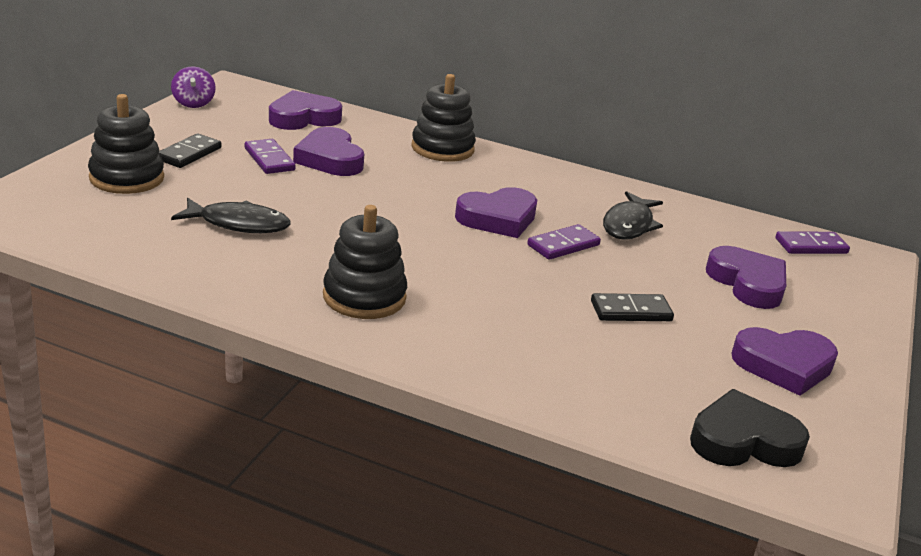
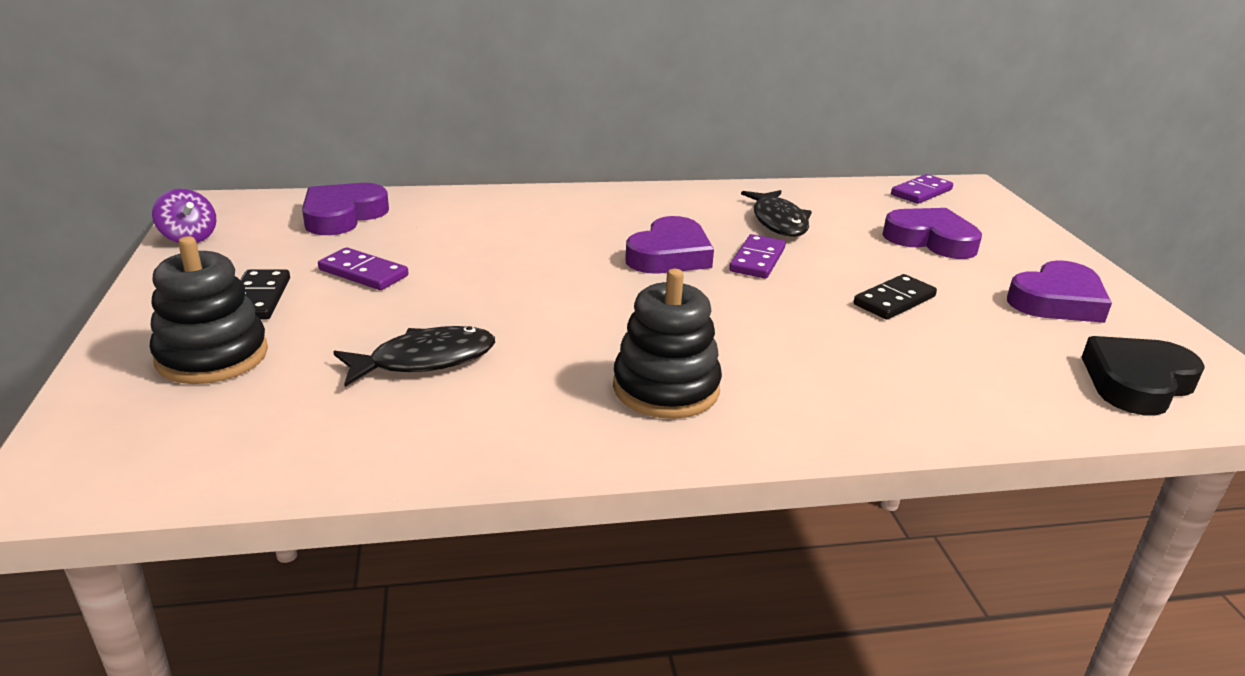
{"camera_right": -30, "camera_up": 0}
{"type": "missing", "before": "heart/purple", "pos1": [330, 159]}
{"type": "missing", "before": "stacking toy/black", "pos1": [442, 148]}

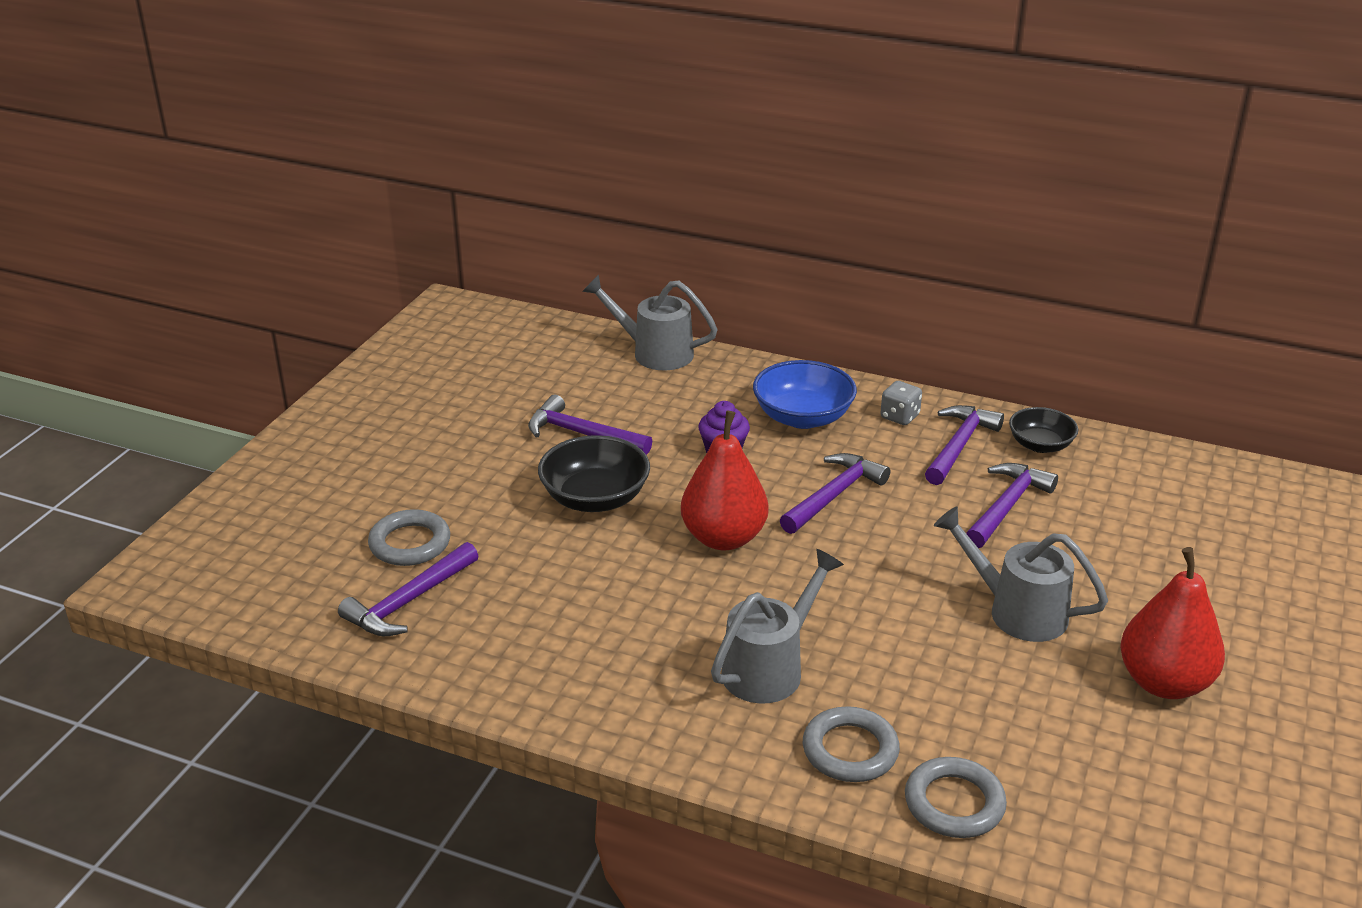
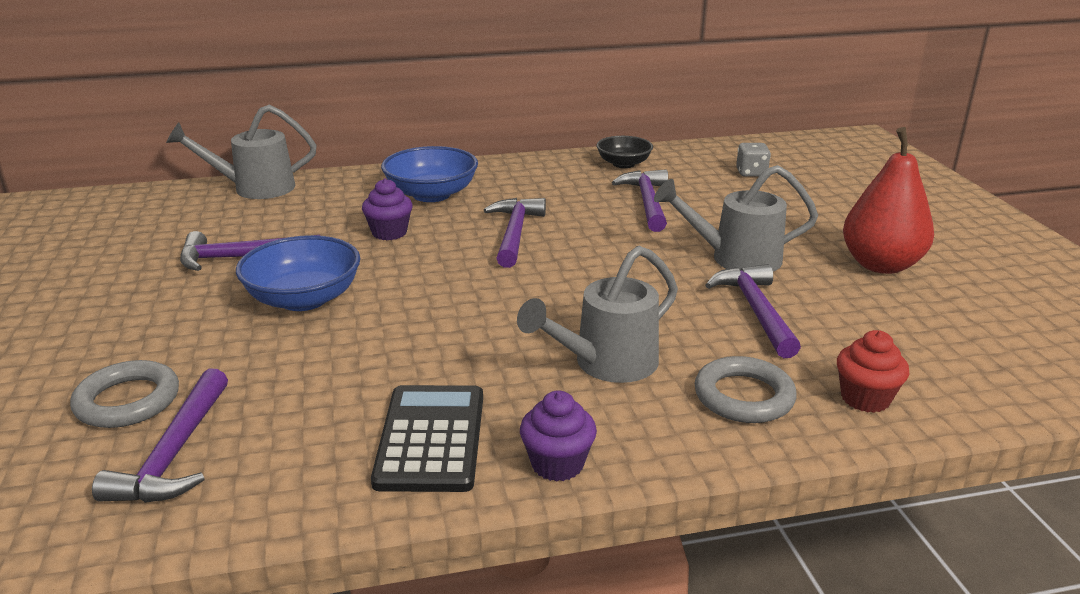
{"camera_right": -35, "camera_up": -5}
{"type": "colour", "before": "bowl/black", "after": "bowl/blue", "pos1": [595, 498], "pos2": [304, 299]}
{"type": "appeared", "after": "calculator/black", "pos2": [431, 438]}
{"type": "spun", "before": "watering can/grey", "pos1": [770, 667], "pos2": [606, 364], "turn": -135}
{"type": "appeared", "after": "cupcake/purple", "pos2": [557, 464]}
{"type": "relocated", "before": "hammer/purple", "pos1": [959, 446], "pos2": [756, 311]}
{"type": "relocated", "before": "dice/grey", "pos1": [899, 417], "pos2": [751, 173]}
{"type": "exchanged", "before": "ring/grey", "after": "cupcake/red", "pos1": [954, 803], "pos2": [865, 398]}
{"type": "missing", "before": "pear/red", "pos1": [724, 538]}

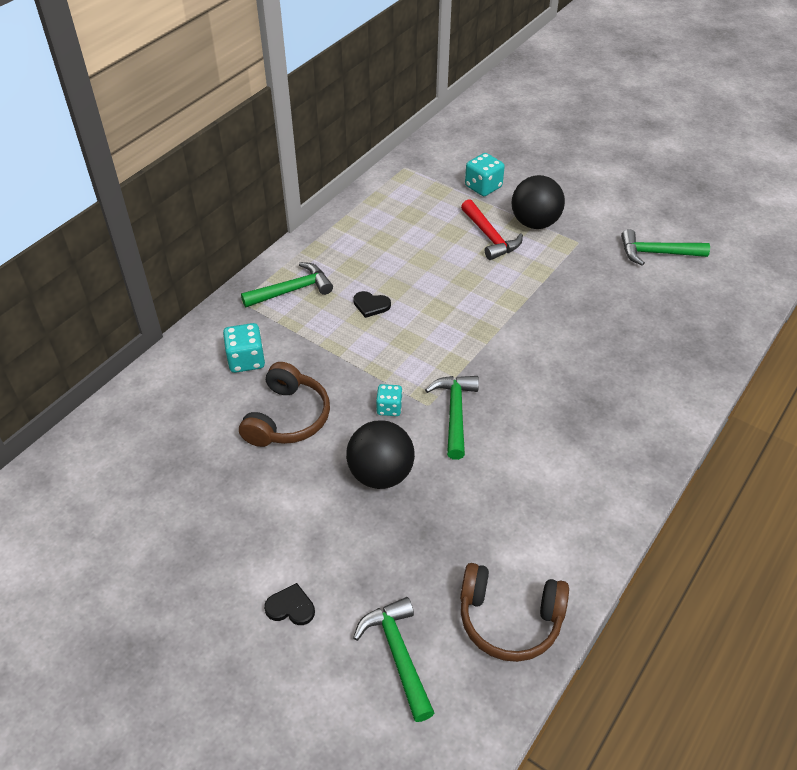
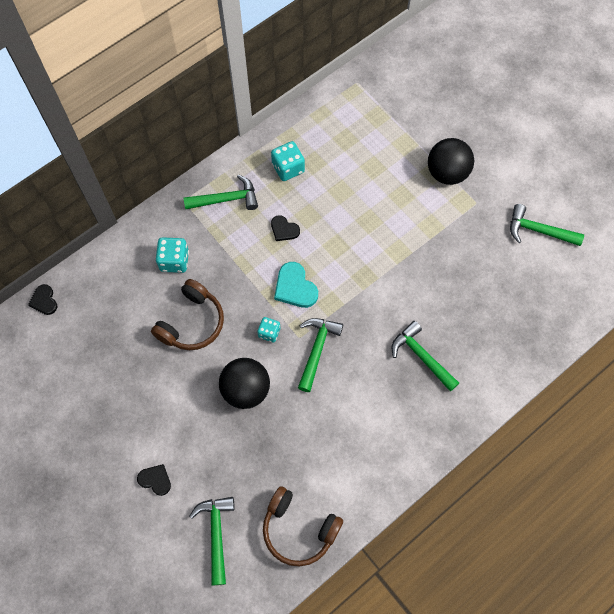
{"camera_right": 15, "camera_up": 20}
{"type": "appeared", "after": "heart/black", "pos2": [44, 301]}
{"type": "relocated", "before": "dice/turquoise", "pos1": [483, 187], "pos2": [288, 168]}
{"type": "appeared", "after": "heart/turquoise", "pos2": [295, 287]}
{"type": "appeared", "after": "hammer/green", "pos2": [421, 356]}
{"type": "missing", "before": "hammer/red", "pos1": [490, 237]}

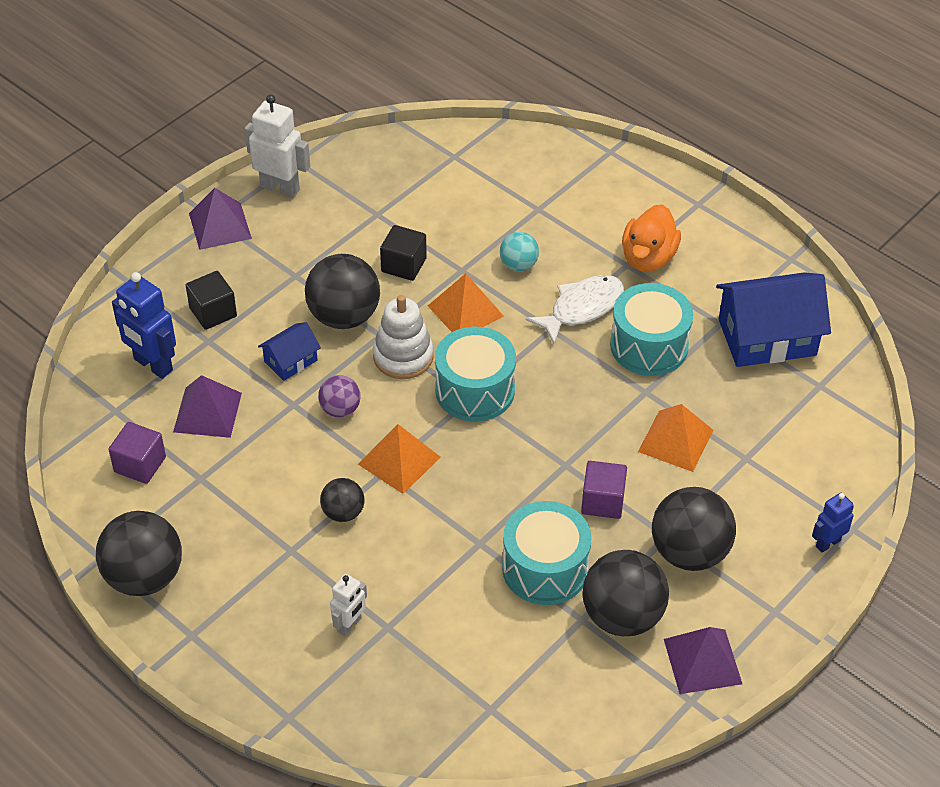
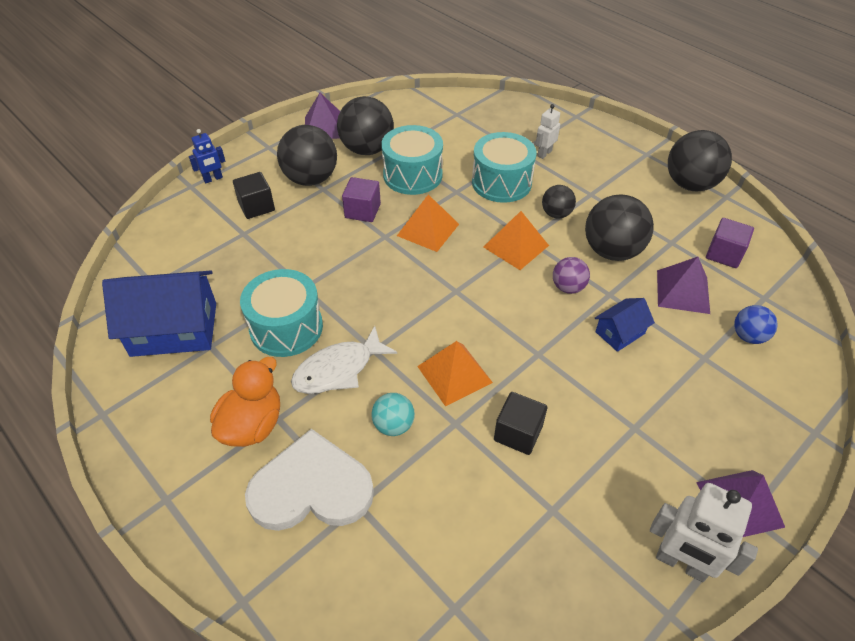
{"camera_right": -175, "camera_up": 0}
{"type": "relocated", "before": "cube/black", "pos1": [213, 312], "pos2": [256, 206]}
{"type": "appeared", "after": "heart/white", "pos2": [311, 488]}
{"type": "relocated", "before": "pyramid/orange", "pos1": [675, 440], "pos2": [428, 229]}
{"type": "relocated", "before": "drum/turquoise", "pos1": [475, 390], "pos2": [501, 182]}
{"type": "relocated", "before": "ball/black", "pos1": [344, 316], "pos2": [612, 251]}
{"type": "exchanged", "before": "robot/blue", "after": "ball/blue", "pos1": [153, 365], "pos2": [748, 336]}
{"type": "missing", "before": "stacking toy/white", "pos1": [403, 356]}

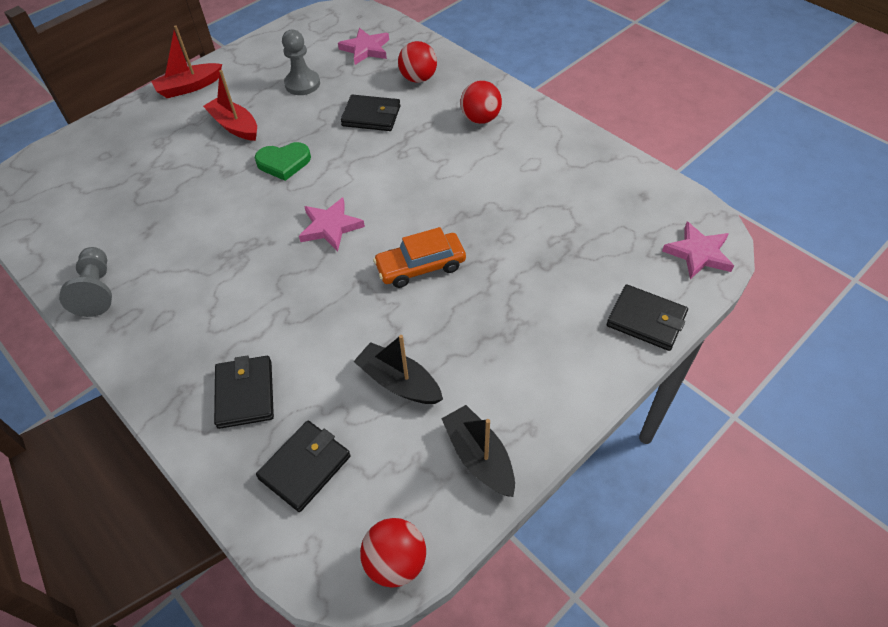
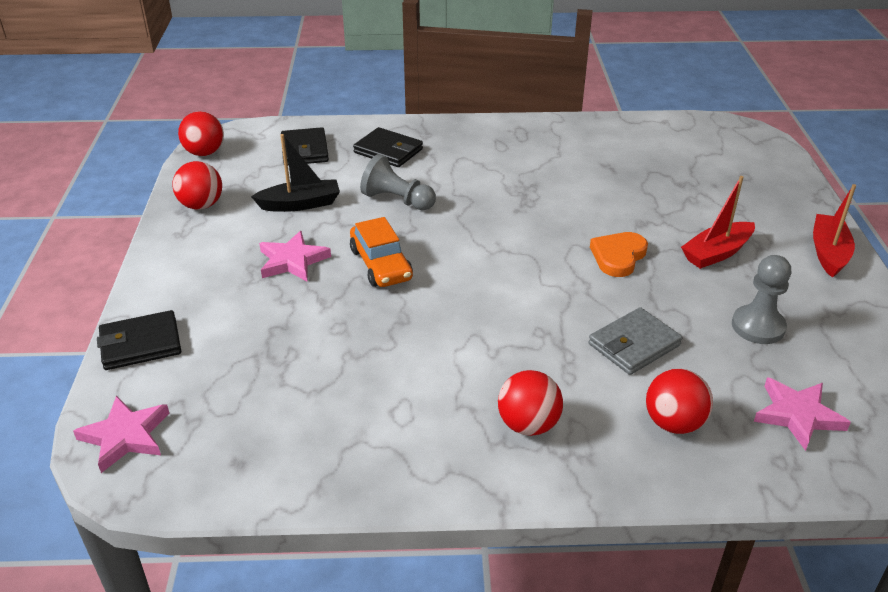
{"camera_right": 130, "camera_up": -15}
{"type": "exchanged", "before": "boat/black", "after": "ball/red", "pos1": [479, 457], "pos2": [201, 205]}
{"type": "relocated", "before": "star/pink", "pos1": [330, 227], "pos2": [292, 261]}
{"type": "spun", "before": "car/orange", "pos1": [420, 266], "pos2": [381, 264], "turn": 135}
{"type": "relocated", "before": "pawn/grey", "pos1": [97, 290], "pos2": [397, 200]}
{"type": "colour", "before": "wallet/black", "after": "wallet/grey", "pos1": [371, 116], "pos2": [634, 345]}
{"type": "colour", "before": "heart/green", "after": "heart/orange", "pos1": [284, 163], "pos2": [618, 256]}
{"type": "spun", "before": "boat/red", "pos1": [235, 126], "pos2": [717, 253], "turn": 150}

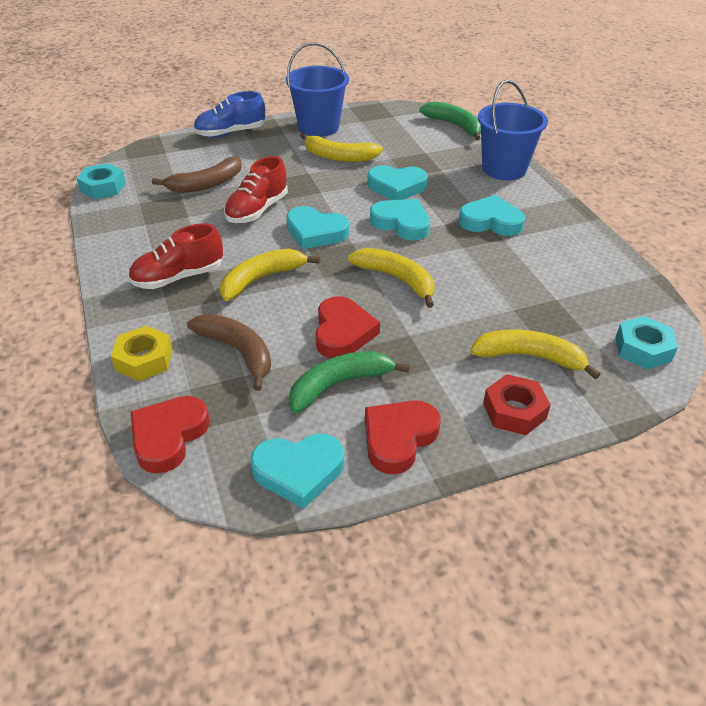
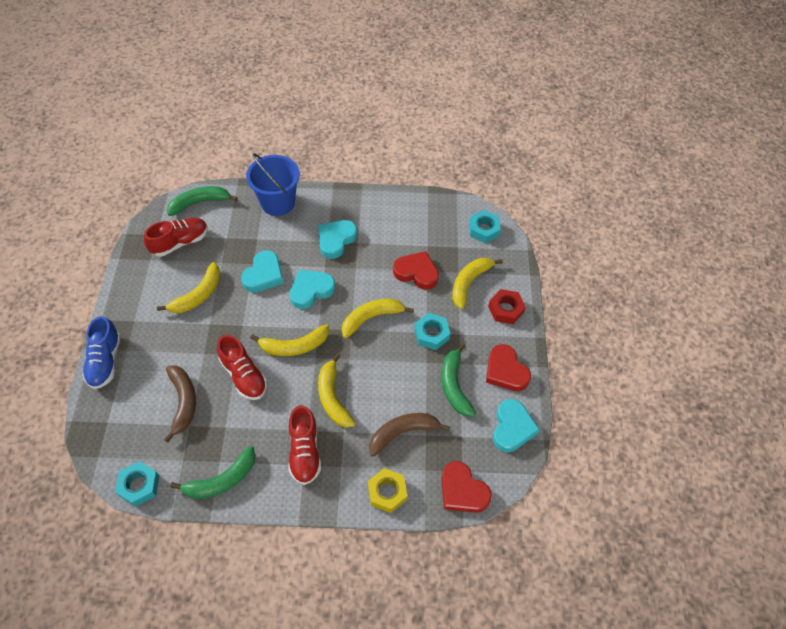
{"camera_right": -70, "camera_up": 15}
{"type": "appeared", "after": "shoe/red", "pos2": [180, 242]}
{"type": "appeared", "after": "banana/green", "pos2": [221, 480]}
{"type": "exchanged", "before": "heart/turquoise", "after": "banana/yellow", "pos1": [315, 232], "pos2": [294, 346]}
{"type": "relocated", "before": "heart/red", "pos1": [343, 332], "pos2": [416, 272]}
{"type": "appeared", "after": "nut/turquoise", "pos2": [431, 334]}
{"type": "missing", "before": "bucket/blue", "pos1": [318, 127]}

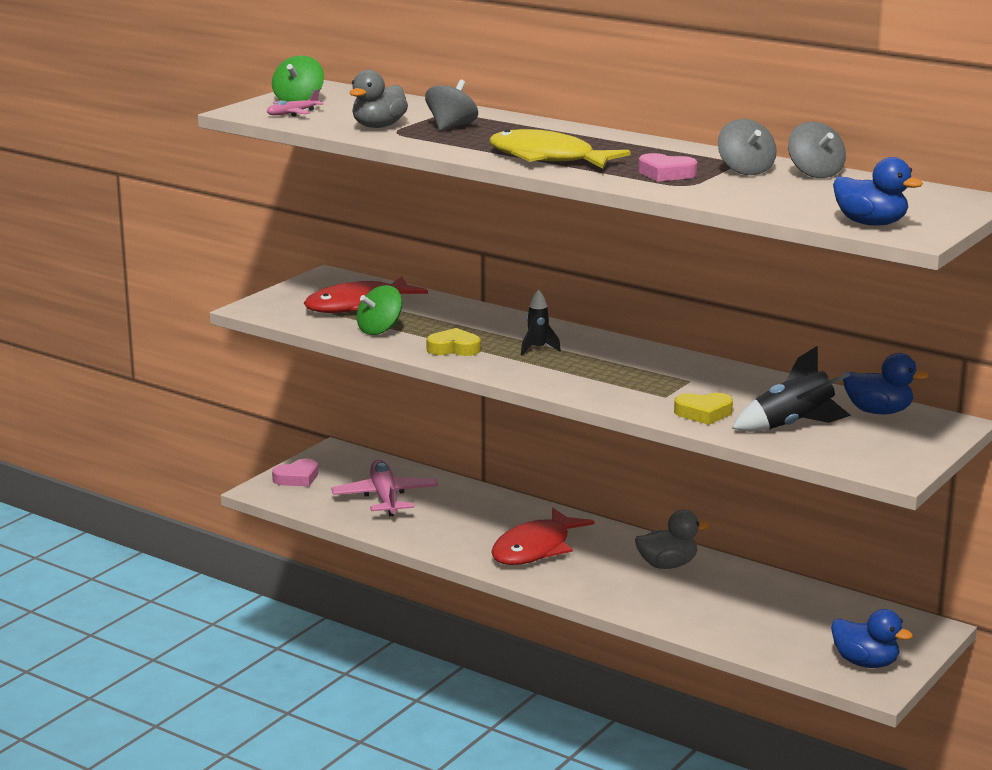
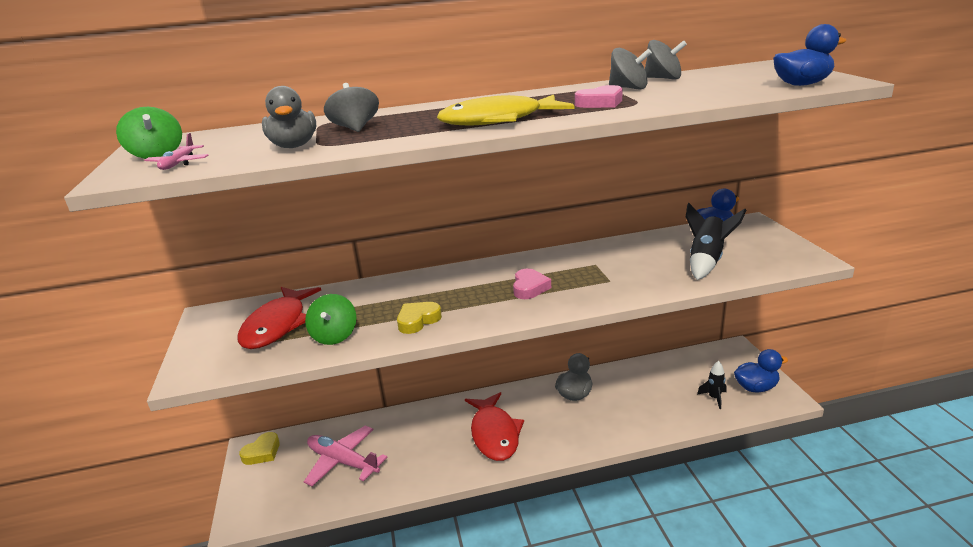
{"camera_right": -45, "camera_up": 5}
{"type": "relocated", "before": "heart/yellow", "pos1": [703, 413], "pos2": [262, 452]}
{"type": "relocated", "before": "heart/pink", "pos1": [297, 478], "pos2": [529, 288]}
{"type": "relocated", "before": "rocket/black", "pos1": [537, 349], "pos2": [714, 398]}

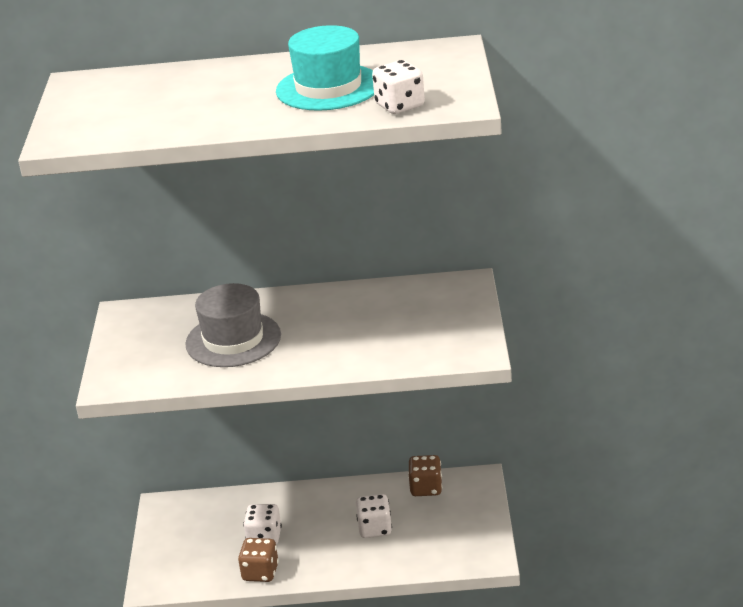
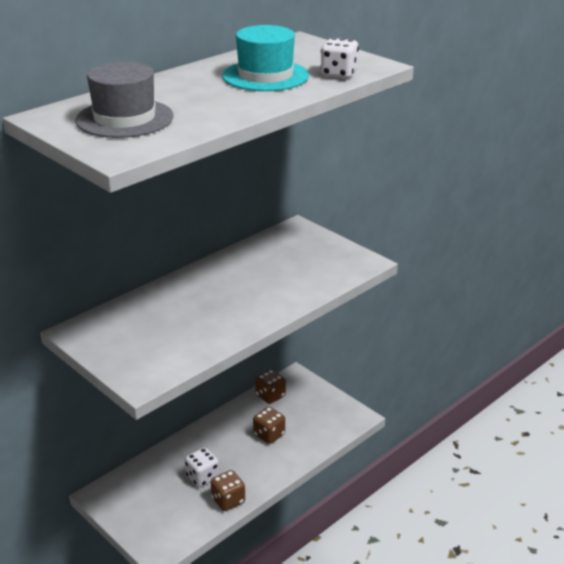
{"camera_right": -45, "camera_up": 0}
{"type": "relocated", "before": "hat/grey", "pos1": [233, 340], "pos2": [124, 118]}
{"type": "colour", "before": "dice/white", "after": "dice/brown", "pos1": [375, 528], "pos2": [269, 435]}

